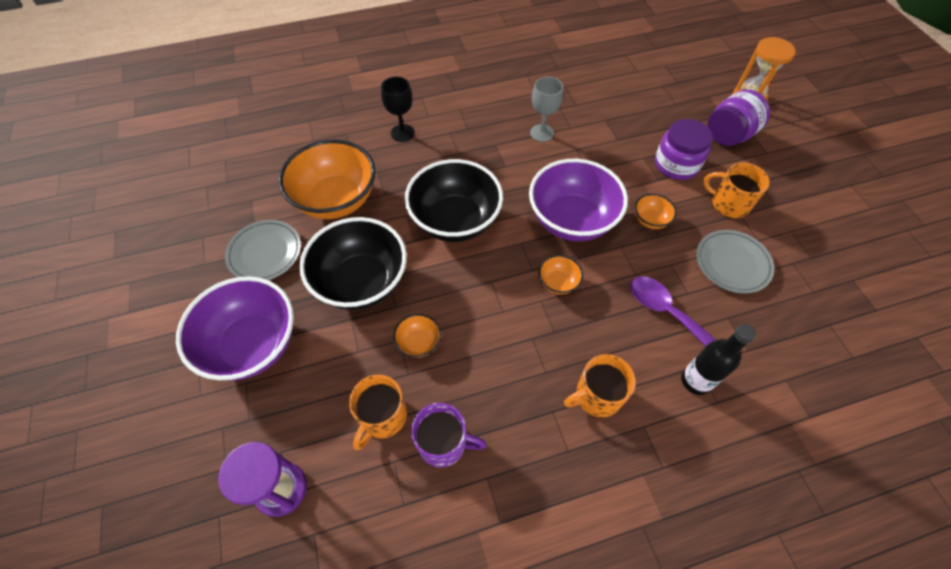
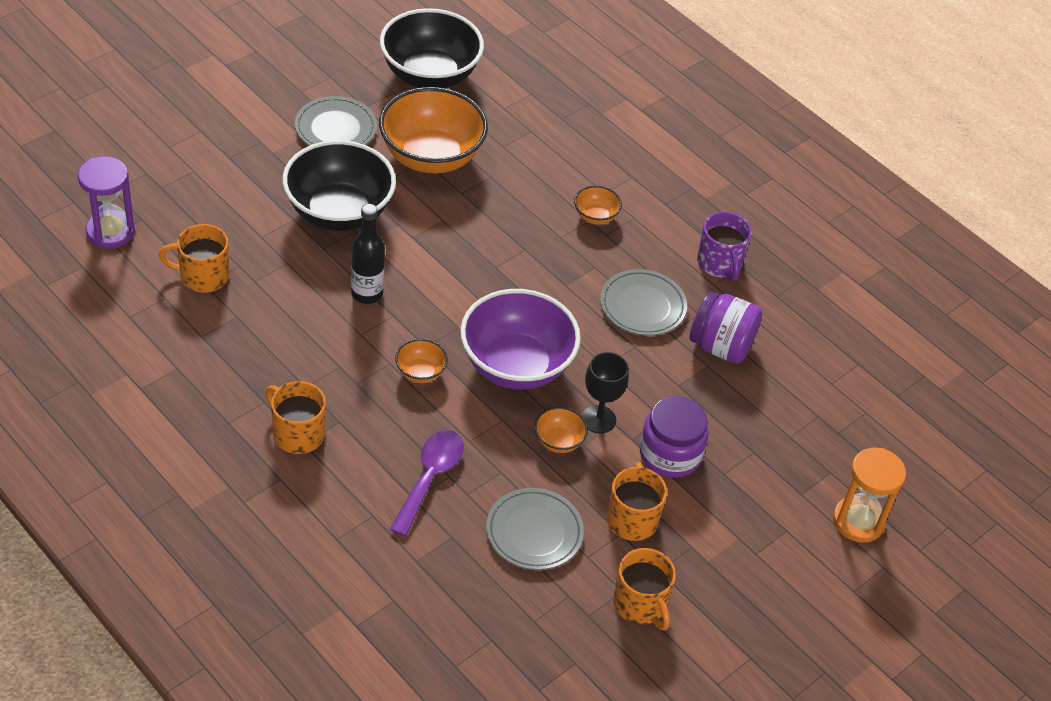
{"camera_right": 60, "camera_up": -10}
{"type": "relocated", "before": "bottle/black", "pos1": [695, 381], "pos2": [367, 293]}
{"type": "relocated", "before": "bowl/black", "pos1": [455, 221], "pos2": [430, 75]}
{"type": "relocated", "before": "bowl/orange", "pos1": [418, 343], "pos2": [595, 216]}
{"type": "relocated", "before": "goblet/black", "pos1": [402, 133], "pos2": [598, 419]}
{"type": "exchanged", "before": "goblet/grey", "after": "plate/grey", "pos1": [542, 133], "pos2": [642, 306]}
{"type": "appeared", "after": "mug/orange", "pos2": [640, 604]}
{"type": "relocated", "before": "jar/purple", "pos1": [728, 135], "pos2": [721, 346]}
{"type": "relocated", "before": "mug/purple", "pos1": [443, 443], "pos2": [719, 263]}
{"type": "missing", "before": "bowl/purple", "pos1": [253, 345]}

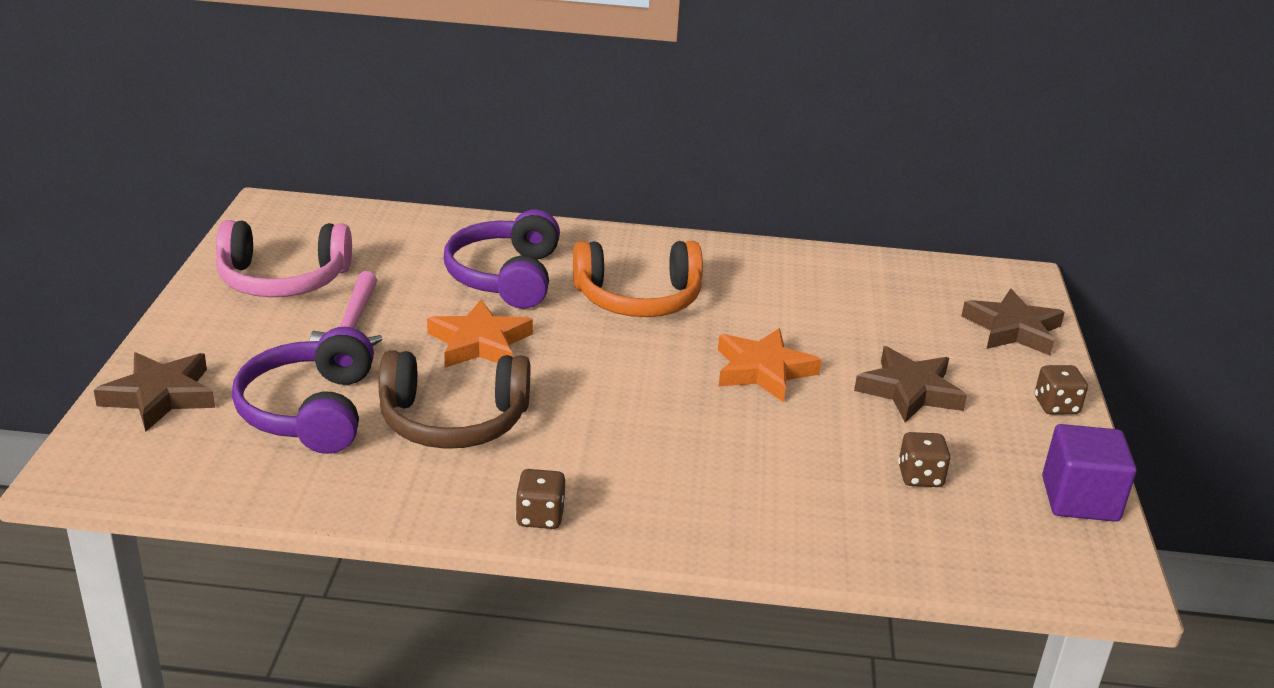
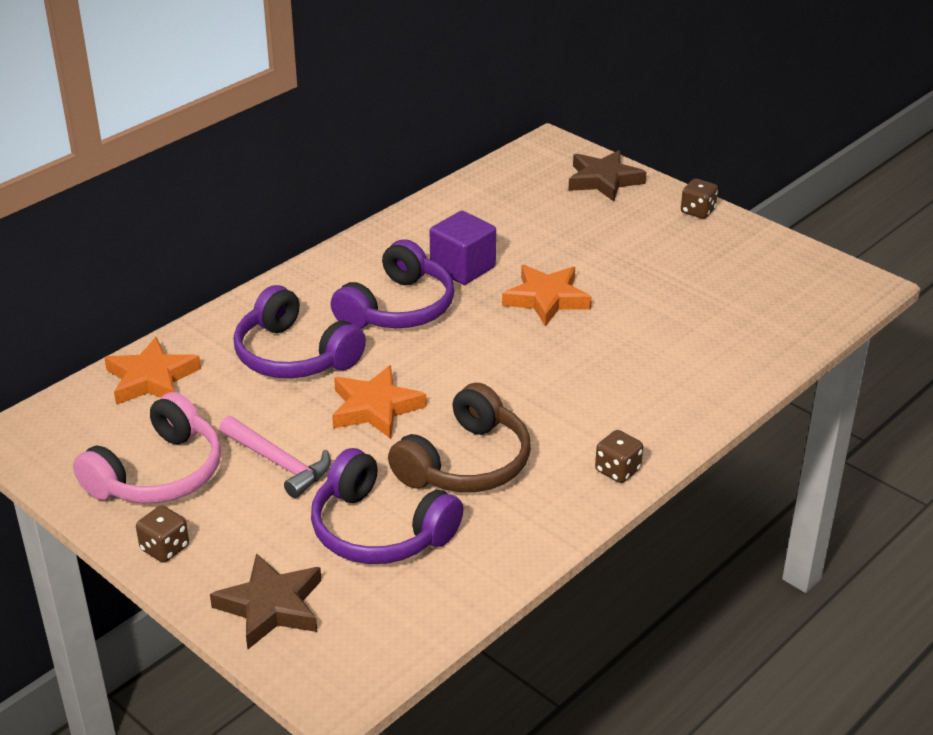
{"camera_right": -50, "camera_up": 5}
{"type": "appeared", "after": "star/orange", "pos2": [151, 379]}
{"type": "relocated", "before": "dice/brown", "pos1": [920, 477], "pos2": [165, 548]}
{"type": "colour", "before": "headphones/orange", "after": "headphones/purple", "pos1": [638, 299], "pos2": [398, 308]}
{"type": "relocated", "before": "cube/purple", "pos1": [1080, 499], "pos2": [462, 268]}
{"type": "missing", "before": "star/brown", "pos1": [909, 391]}

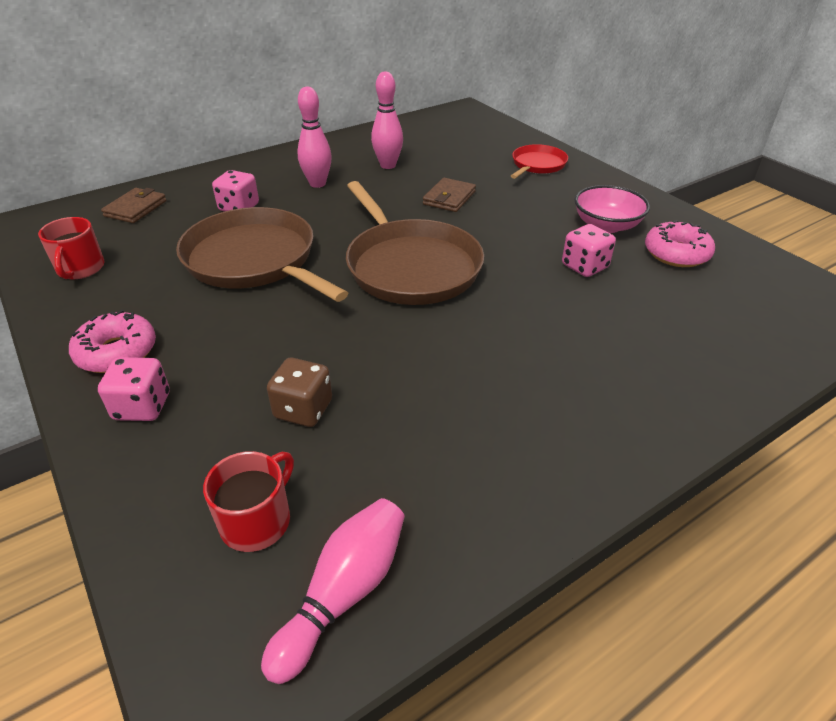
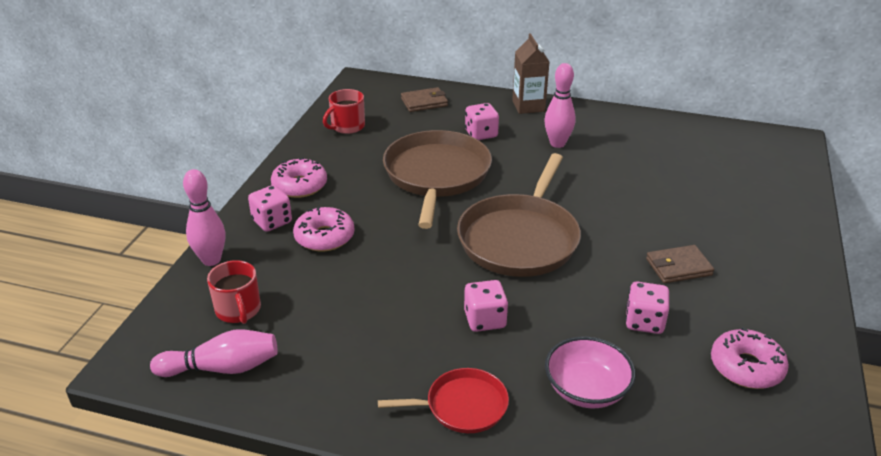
{"camera_right": 50, "camera_up": -5}
{"type": "relocated", "before": "bowling pin/pink", "pos1": [388, 165], "pos2": [211, 260]}
{"type": "spun", "before": "mug/red", "pos1": [257, 521], "pos2": [238, 310], "turn": 75}
{"type": "appeared", "after": "donut/pink", "pos2": [324, 237]}
{"type": "relocated", "before": "pan/red", "pos1": [537, 165], "pos2": [462, 406]}
{"type": "appeared", "after": "dice/pink", "pos2": [485, 320]}
{"type": "appeared", "after": "carton/brown", "pos2": [528, 106]}
{"type": "relocated", "before": "bowl/pink", "pos1": [606, 225], "pos2": [586, 390]}
{"type": "relocated", "before": "wallet/brown", "pos1": [449, 198], "pos2": [678, 267]}
{"type": "missing", "before": "dice/brown", "pos1": [303, 409]}

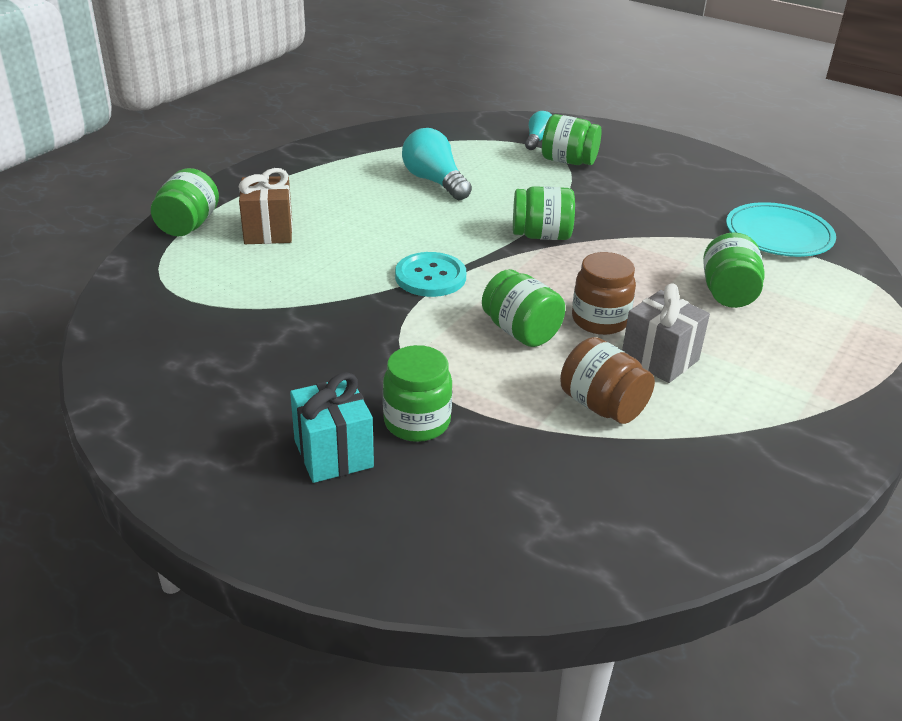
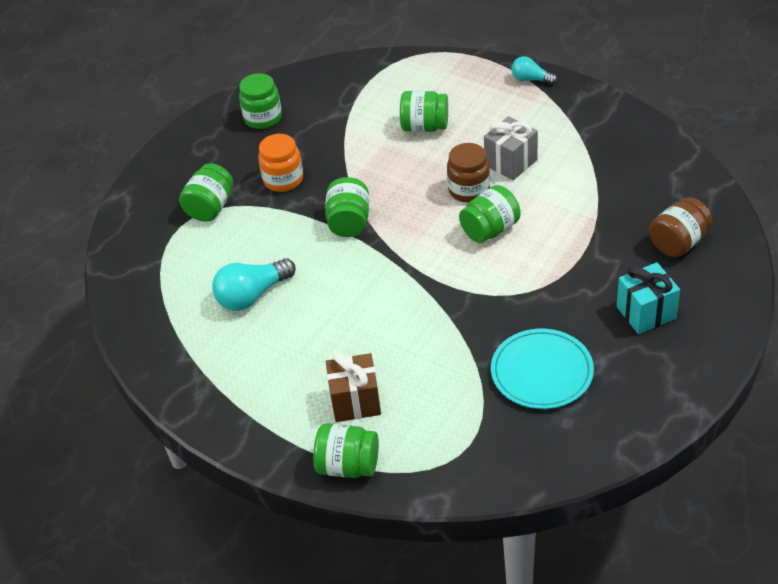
{"camera_right": -85, "camera_up": 10}
{"type": "relocated", "before": "jar/green", "pos1": [417, 422], "pos2": [263, 118]}
{"type": "appeared", "after": "jar/orange", "pos2": [283, 180]}
{"type": "relocated", "before": "plate/turquoise", "pos1": [778, 234], "pos2": [541, 372]}
{"type": "relocated", "before": "light bulb/turquoise", "pos1": [538, 140], "pos2": [531, 79]}
{"type": "relocated", "before": "jar/brown", "pos1": [602, 406], "pos2": [678, 242]}
{"type": "missing", "before": "button/turquoise", "pos1": [430, 277]}

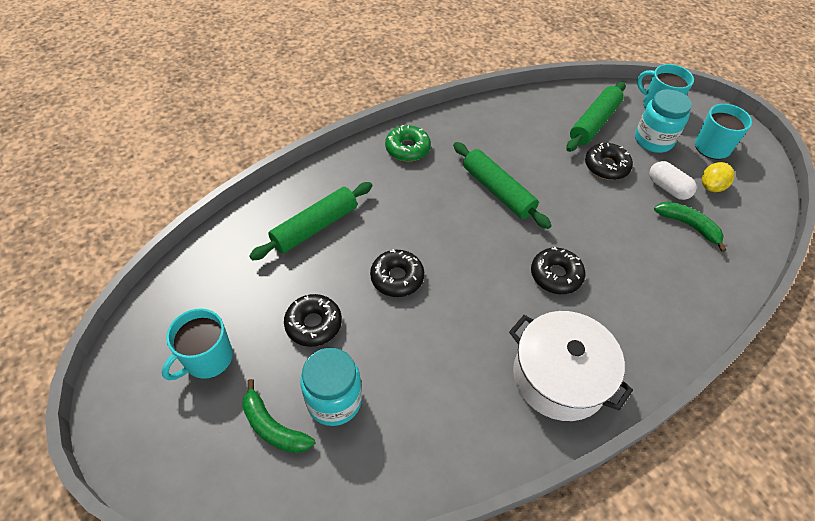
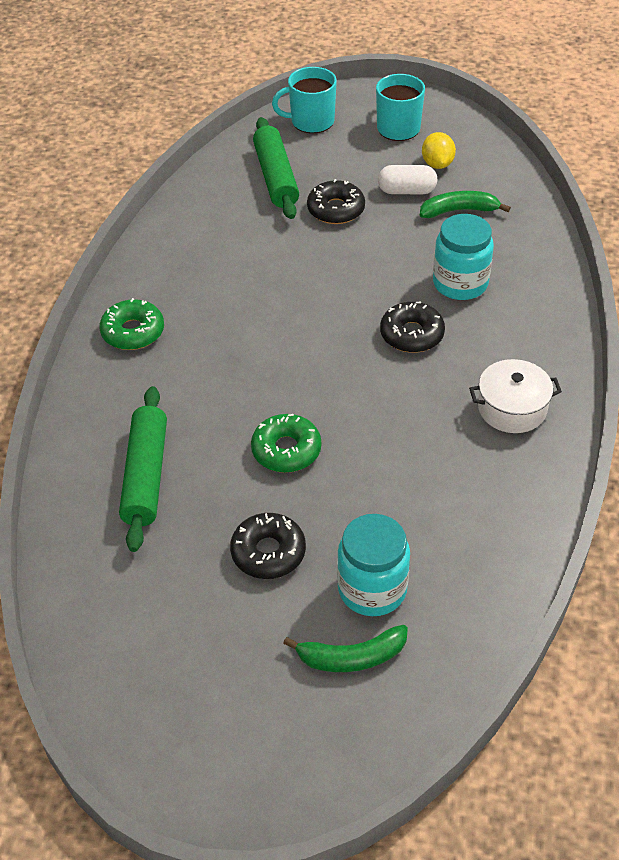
{"camera_right": -45, "camera_up": -5}
{"type": "colour", "before": "donut/black", "after": "donut/green", "pos1": [397, 278], "pos2": [286, 450]}
{"type": "relocated", "before": "jar/turquoise", "pos1": [653, 140], "pos2": [460, 283]}
{"type": "size", "before": "pot/white", "pos1": [559, 377], "pos2": [512, 408], "scale": 0.63}
{"type": "missing", "before": "mug/turquoise", "pos1": [207, 358]}
{"type": "missing", "before": "rolling pin/green", "pos1": [498, 191]}

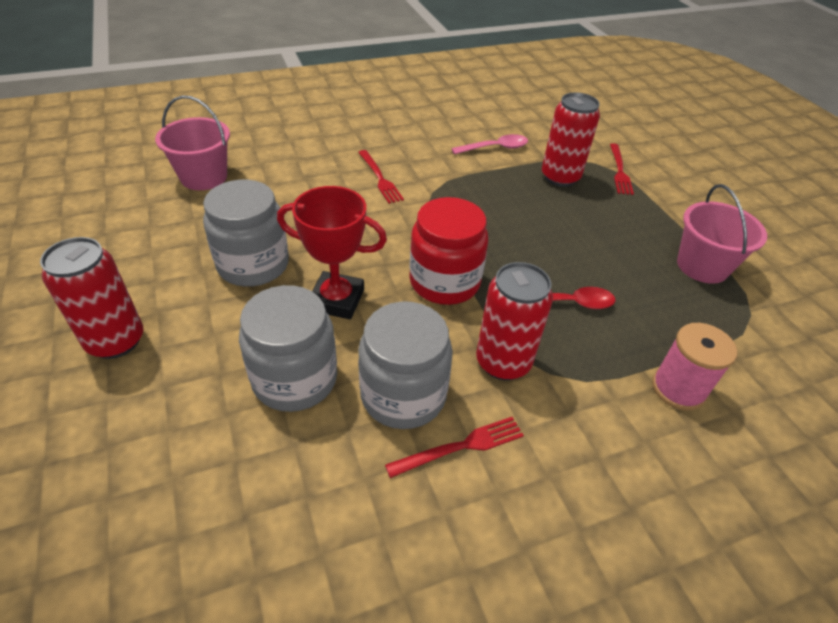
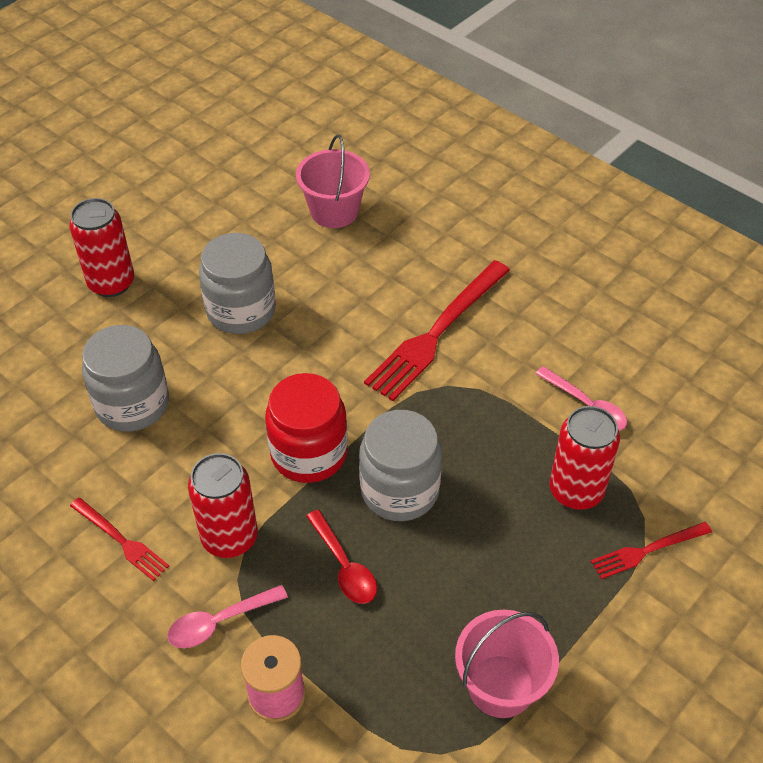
{"camera_right": 65, "camera_up": 5}
{"type": "appeared", "after": "spoon/pink", "pos2": [219, 622]}
{"type": "relocated", "before": "jar/grey", "pos1": [403, 395], "pos2": [399, 490]}
{"type": "size", "before": "fork/red", "pos1": [380, 178], "pos2": [437, 332], "scale": 1.89}
{"type": "missing", "before": "trophy/red", "pos1": [337, 300]}

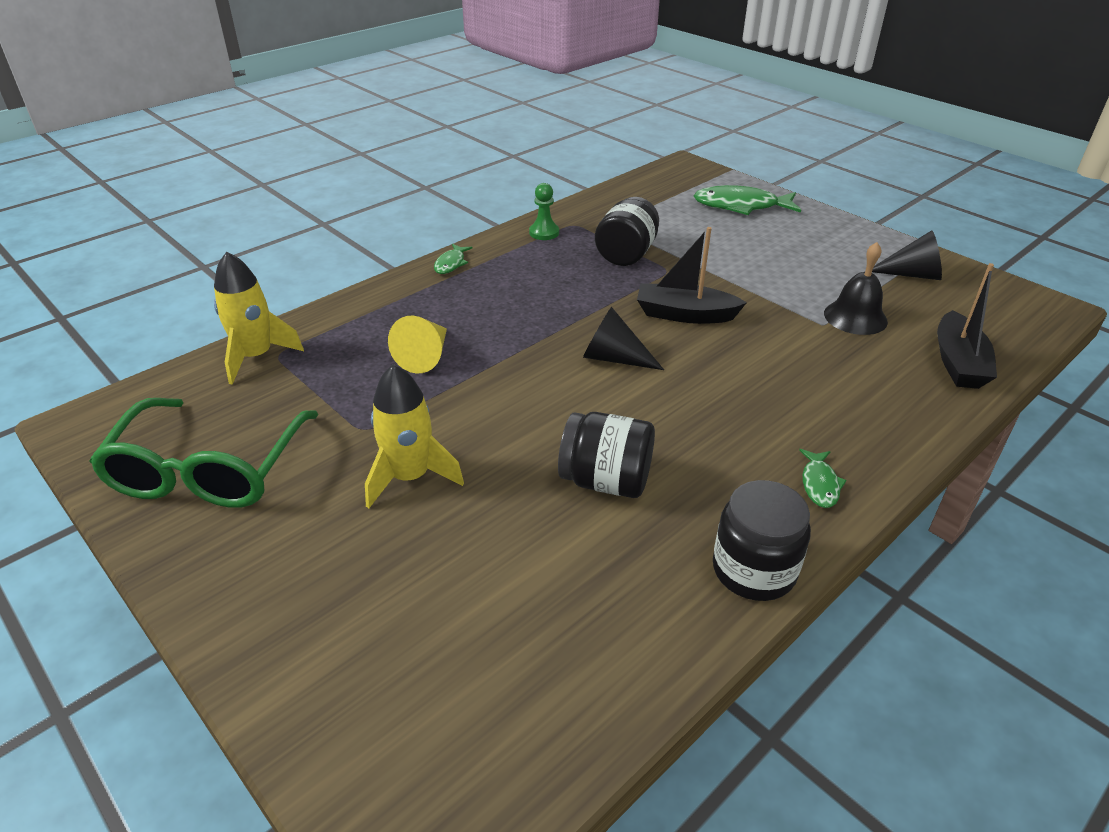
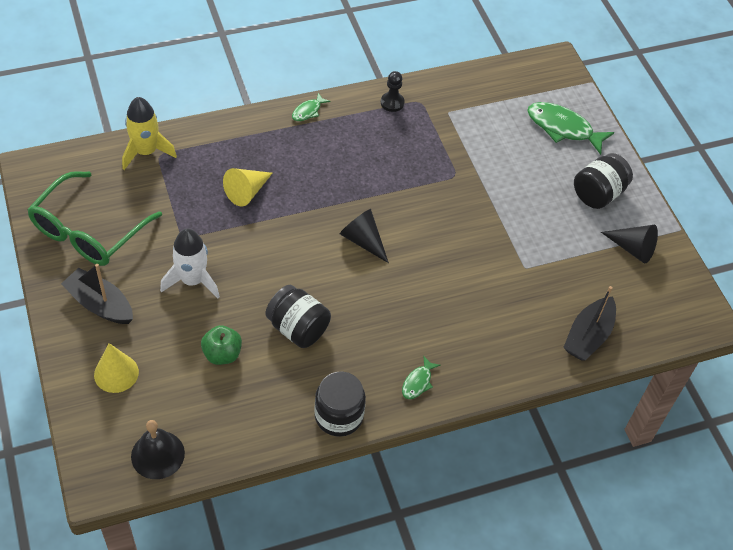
{"camera_right": 20, "camera_up": 15}
{"type": "relocated", "before": "boat/black", "pos1": [685, 314], "pos2": [100, 304]}
{"type": "appeared", "after": "cone/yellow", "pos2": [116, 373]}
{"type": "relocated", "before": "bell/black", "pos1": [855, 317], "pos2": [157, 454]}
{"type": "colour", "before": "rocket/yellow", "after": "rocket/white", "pos1": [410, 477], "pos2": [192, 280]}
{"type": "appeared", "after": "apple/green", "pos2": [222, 354]}
{"type": "colour", "before": "pawn/green", "after": "pawn/black", "pos1": [544, 233], "pos2": [392, 103]}
{"type": "relocated", "before": "jar/black", "pos1": [626, 254], "pos2": [598, 194]}

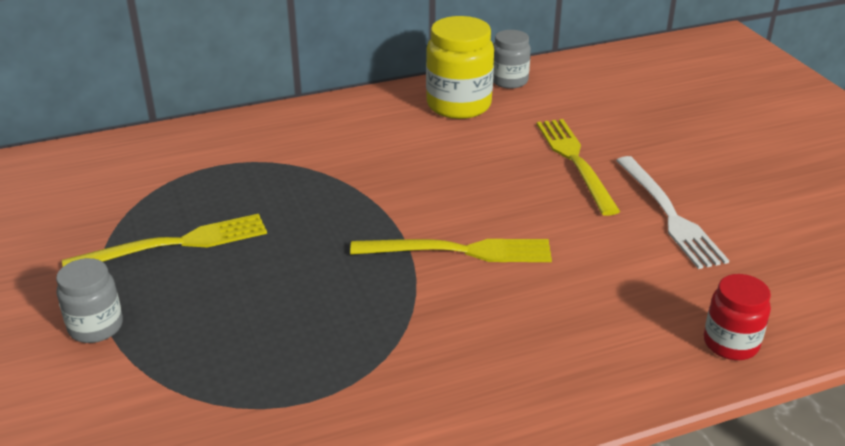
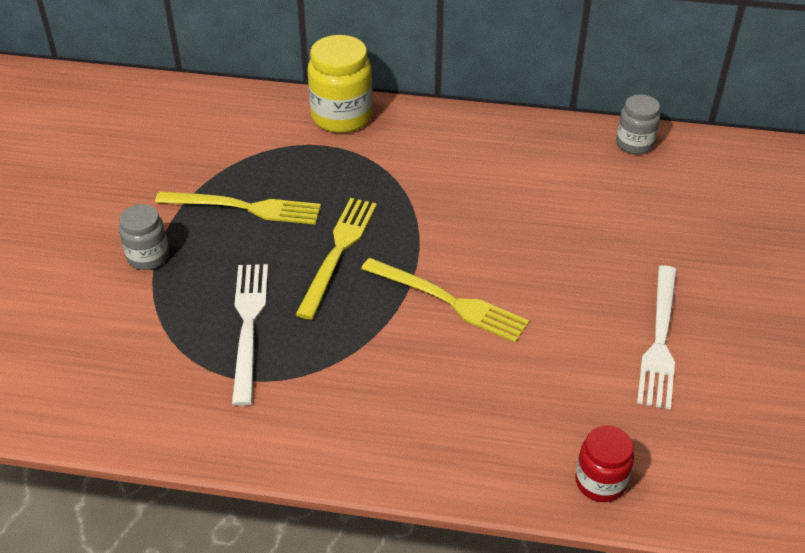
{"camera_right": 30, "camera_up": 10}
{"type": "appeared", "after": "fork/white", "pos2": [249, 326]}
{"type": "relocated", "before": "fork/yellow", "pos1": [575, 161], "pos2": [338, 252]}
{"type": "relocated", "before": "jar/yellow", "pos1": [458, 105], "pos2": [341, 117]}

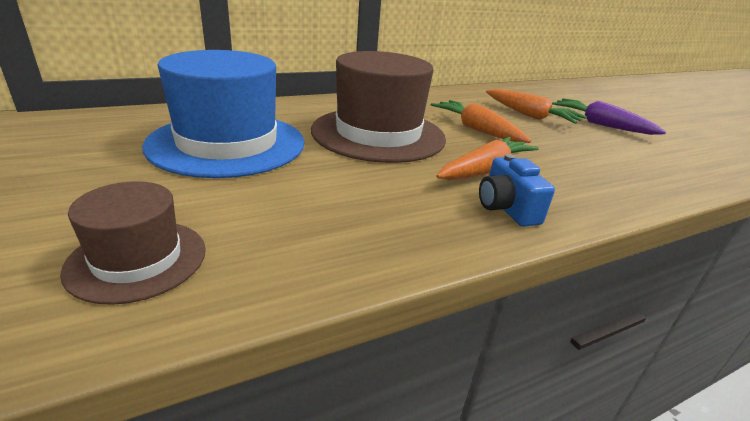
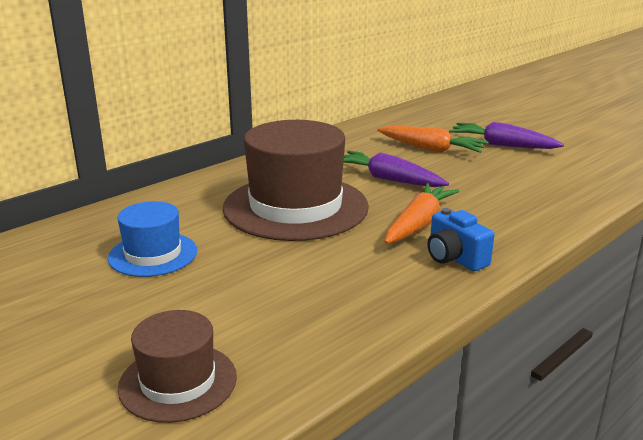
{"camera_right": -15, "camera_up": -5}
{"type": "size", "before": "hat/blue", "pos1": [227, 143], "pos2": [153, 254], "scale": 0.53}
{"type": "colour", "before": "carrot/orange", "after": "carrot/purple", "pos1": [477, 130], "pos2": [388, 179]}

